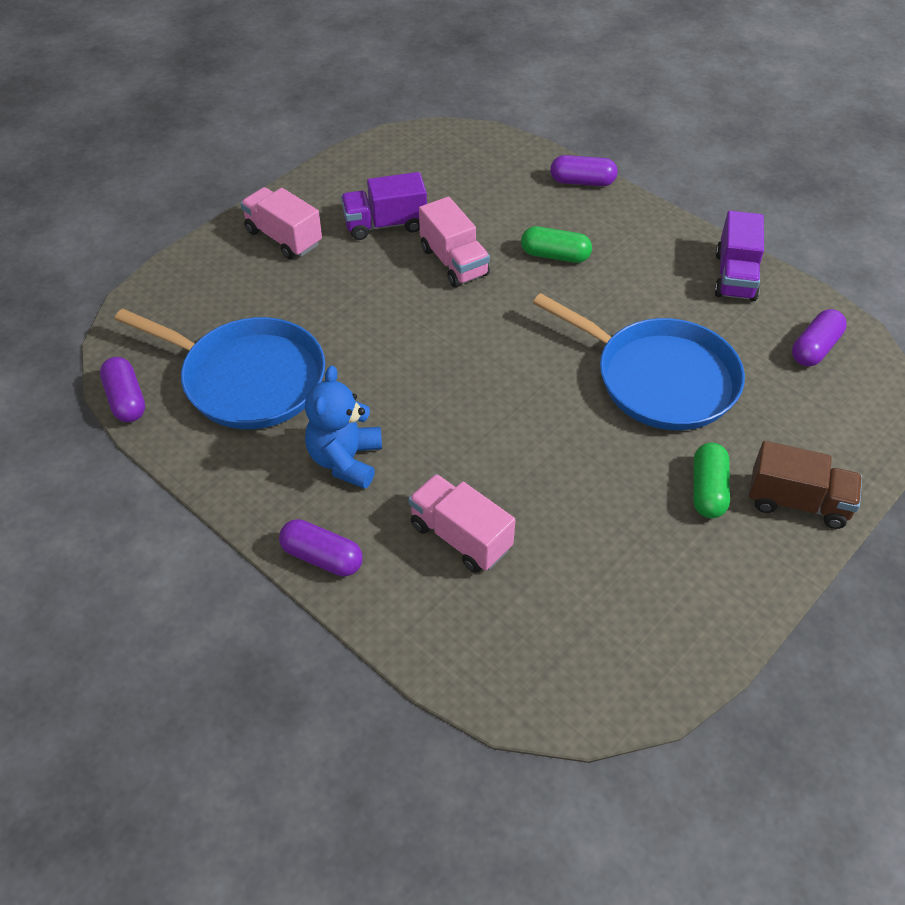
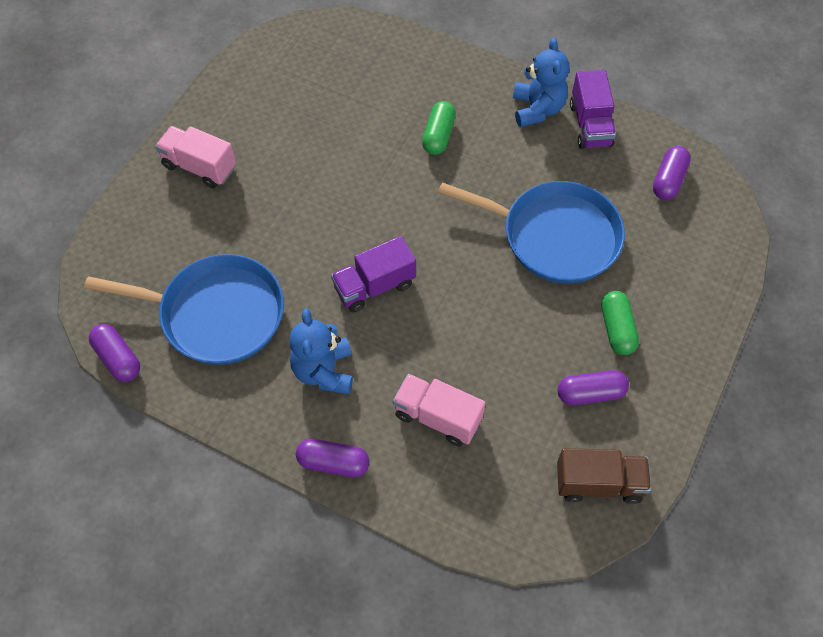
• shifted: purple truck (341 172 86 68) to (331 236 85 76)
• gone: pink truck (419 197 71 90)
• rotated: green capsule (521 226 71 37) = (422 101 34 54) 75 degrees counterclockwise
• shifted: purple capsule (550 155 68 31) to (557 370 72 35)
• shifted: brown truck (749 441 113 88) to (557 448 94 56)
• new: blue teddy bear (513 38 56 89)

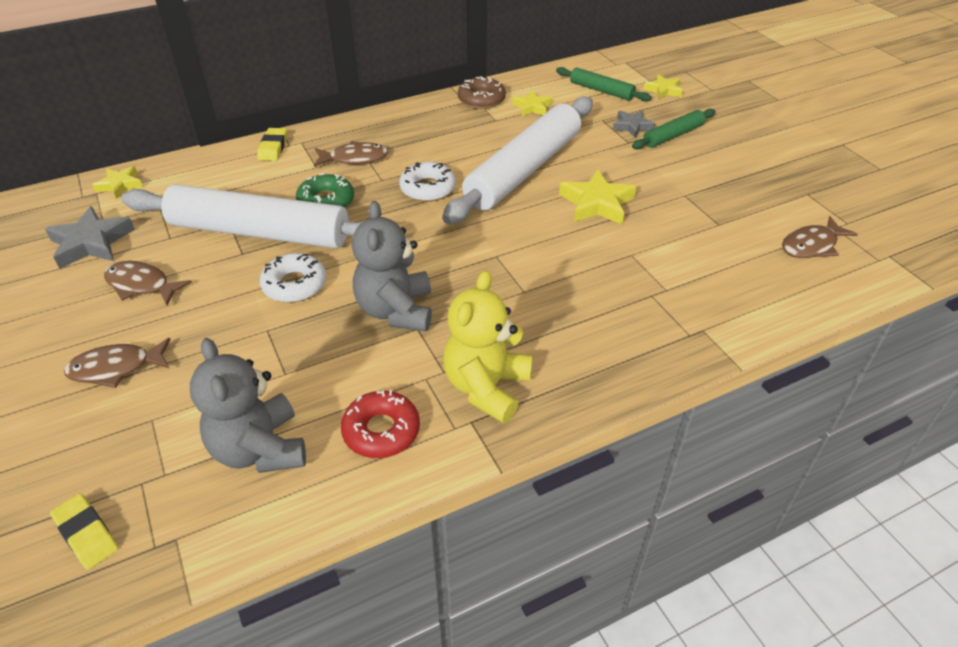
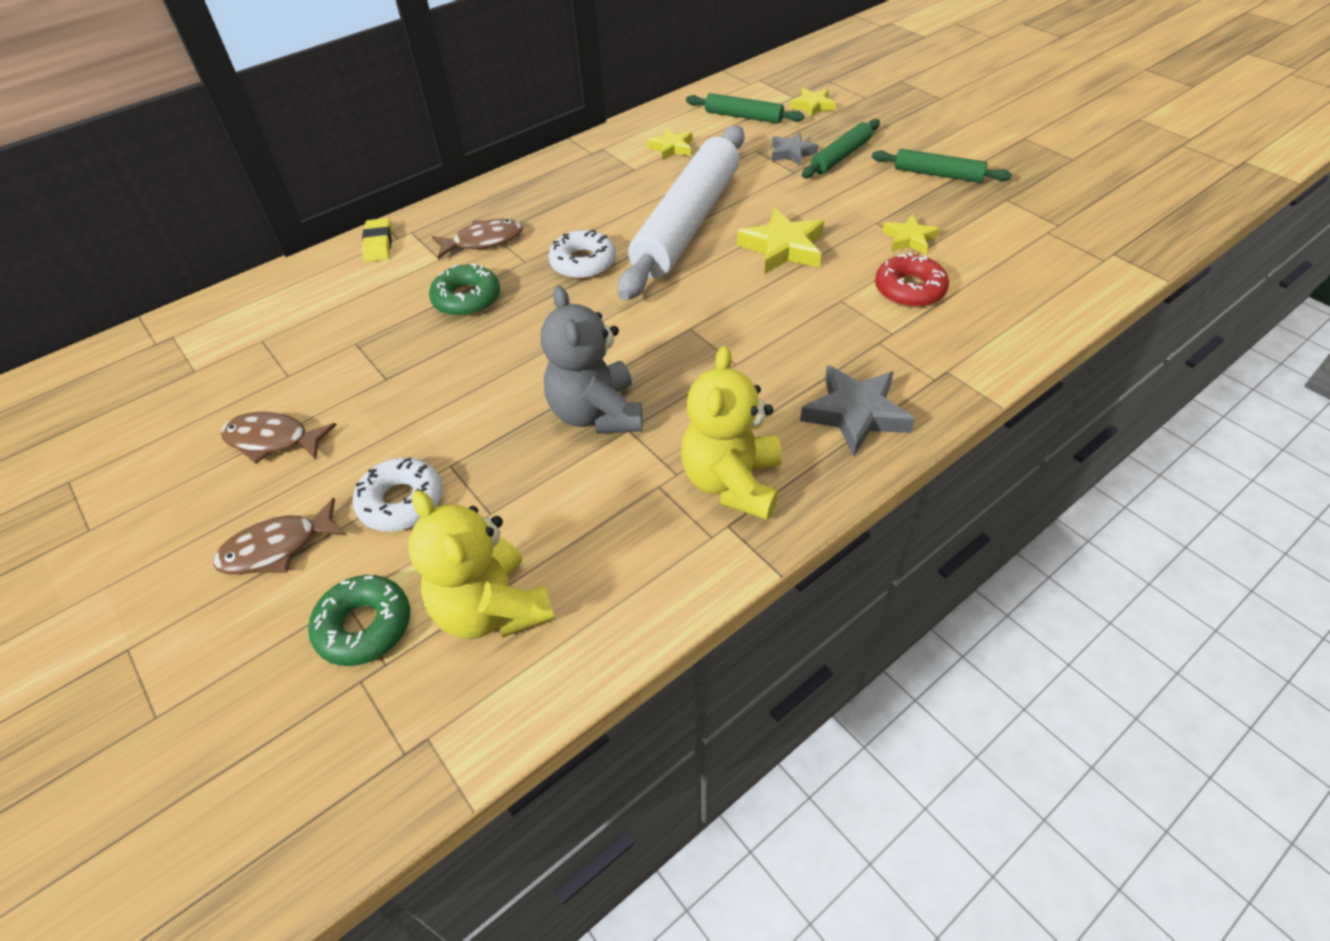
• shifted: grey star (45 206 90 63) to (800 365 115 92)
• gone: yellow eraser (50 493 68 77)
• shifted: yellow star (92 166 51 33) to (882 215 58 40)
• gone: white rolling pin (122 184 241 64)
• repainted: grey teddy bear (190 338 116 135) to yellow teddy bear (408 490 147 149)
• shifted: white donut (260 253 66 50) to (353 457 90 75)
• shifted: red donut (341 390 79 68) to (875 252 74 55)
• gone: brown donut (458 76 48 33)
• gone: brown fish (782 216 76 42)
• new: green donut (308 575 102 91)
• new: green rolling pin (872 149 140 34)

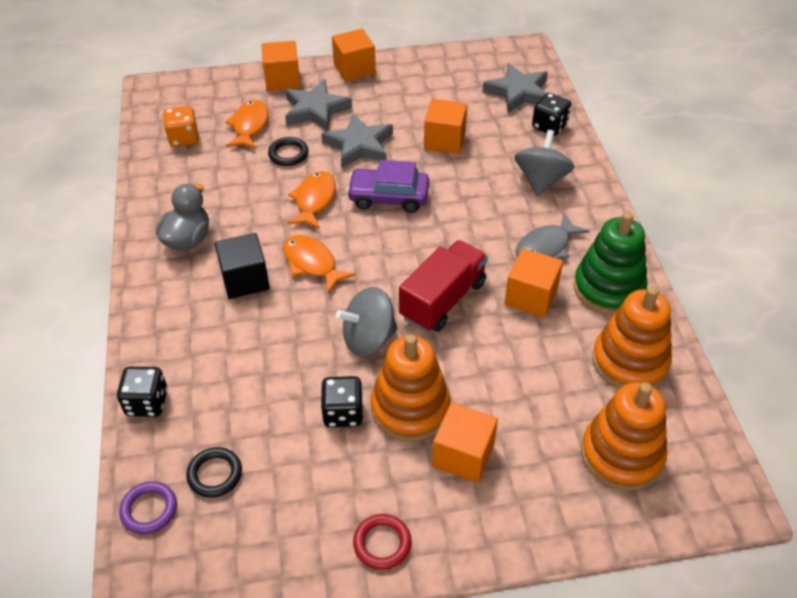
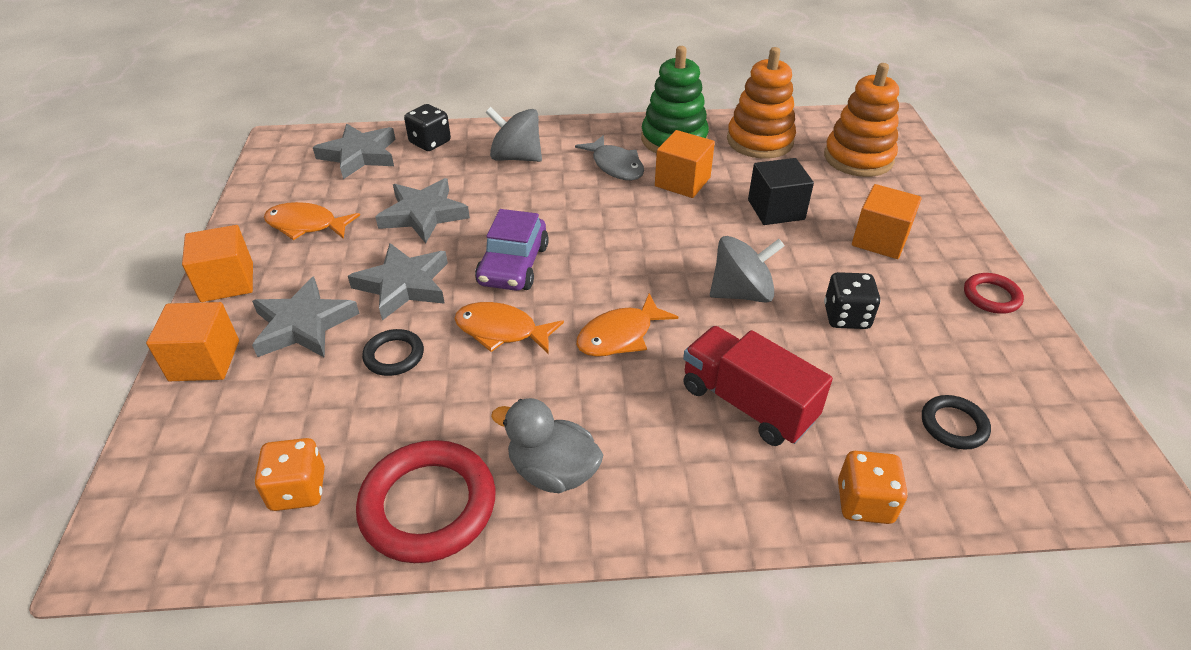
• repainted: black dice (117 367 51 50) to orange dice (838 451 70 73)
• gone: purple ring (119 481 58 53)
• shifted: black cube (215 233 55 66) to (748 158 66 67)
• shifted: orange fish (225 100 44 49) to (264 202 96 38)
• rotated: grey spinning top (336 287 62 70) = (710 236 75 67) 90 degrees counterclockwise
• gone: orange stacking toy (371 334 79 107)
• shifted: red truck (399 240 89 92) to (683 326 150 120)
• swapped: orange cube (424 99 43 55) to grey star (376 178 94 65)
• new: red ring (356 440 139 123)

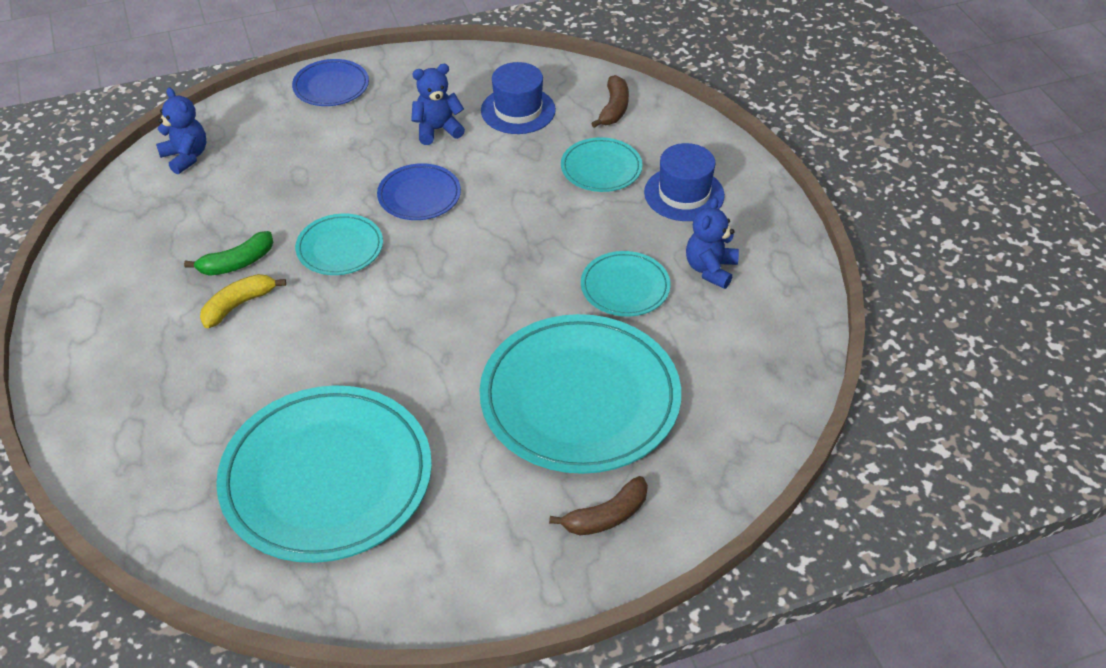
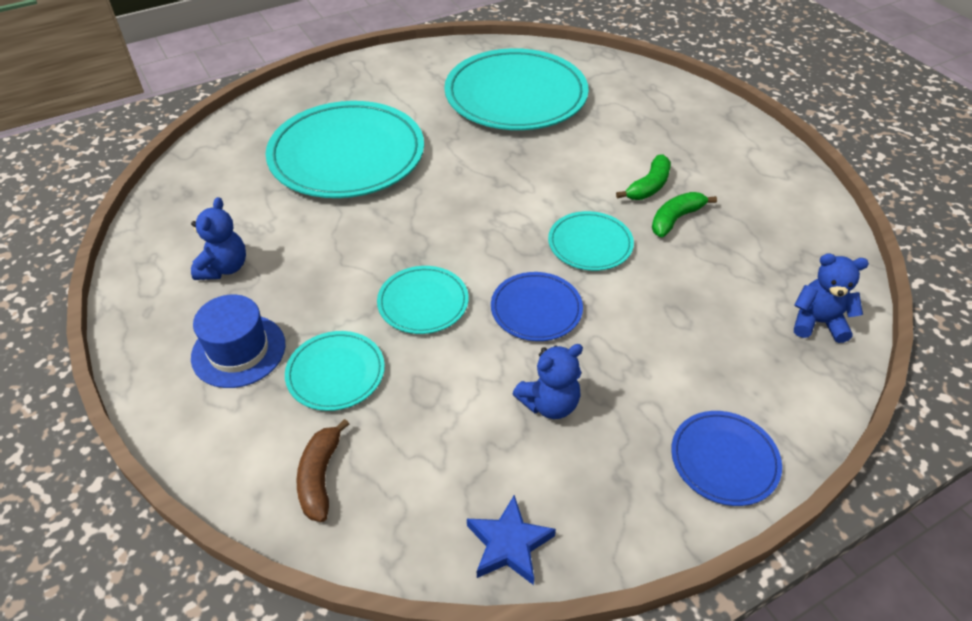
• rotated: blue teddy bear (156 88 50 86) = (794 253 75 90) 150 degrees clockwise
• repainted: yellow banana (200 274 86 54) to green banana (616 154 55 46)
• gone: blue hat (481 62 75 72)
• gone: brown banana (549 476 99 59)
• shifted: turquoise plate (581 251 90 66) to (377 266 92 68)
• new: blue star (467 495 89 90)

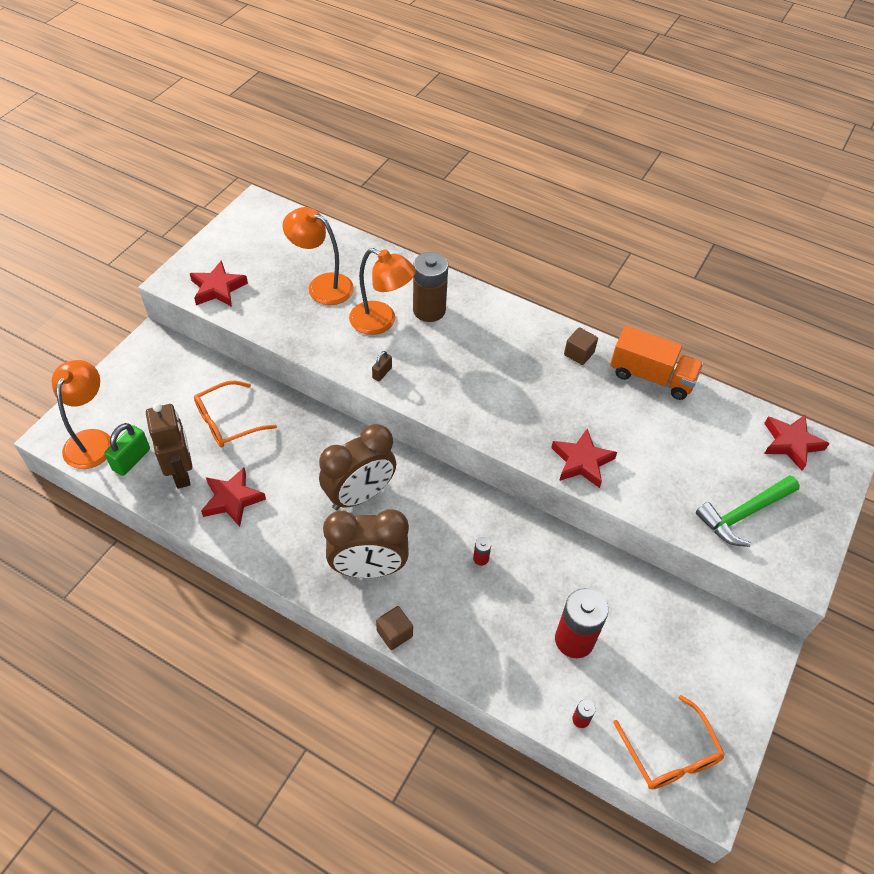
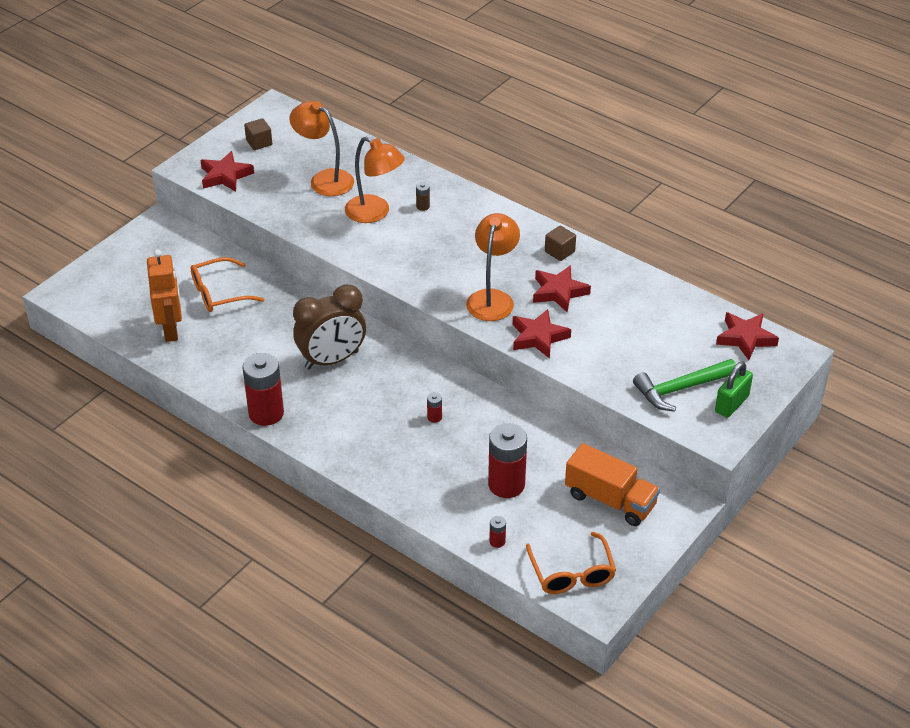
• shifted: orange lamp (51 360 59 109) to (466 213 54 108)
• shifted: green padlock (104 423 46 53) to (715 362 38 56)
• repainted: brown robot (146 403 47 86) to orange robot (147 249 35 93)
• shifted: red star (201 468 65 59) to (533 265 58 47)
• gone: brown clock (323 509 86 69)
• gone: brown padlock (372 351 20 30)
• shifted: brown cube (376 606 37 44) to (244 118 28 32)
• scaled: brown battery (413 252 35 70) = (416 182 14 29) x0.42
• shifted: orange truck (610 326 93 74) to (565 443 95 83)
• new: red battery (242 353 42 73)

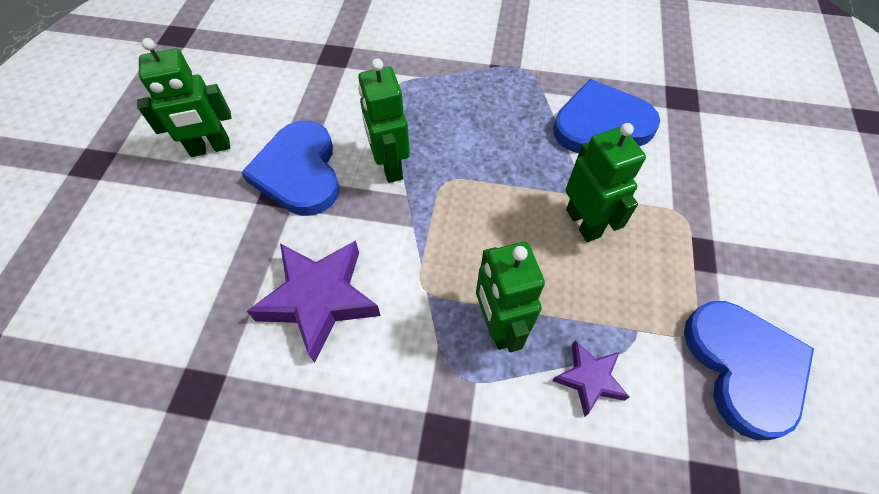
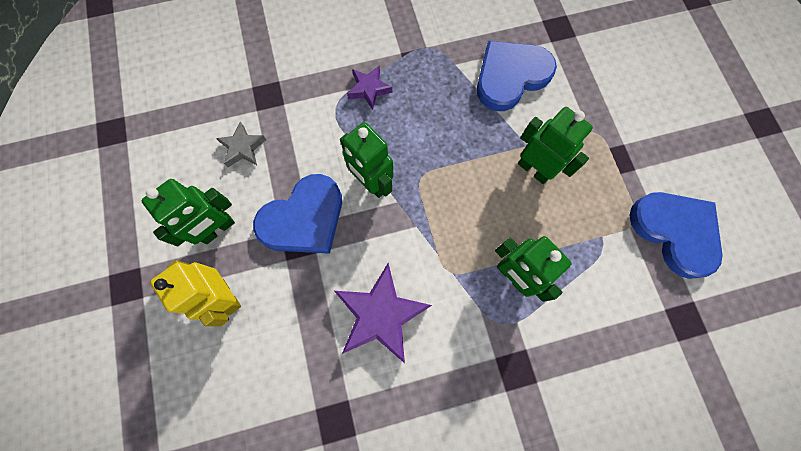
• rotated: blue heart (241 121 98 95) = (253 174 89 80) 90 degrees counterclockwise
• shifted: purple star (552 340 77 77) to (347 65 45 45)
• new: yellow robot (150 260 91 66)
• new: grey star (216 122 50 45)

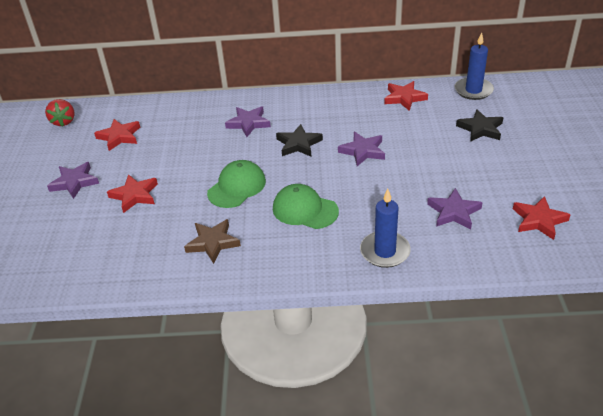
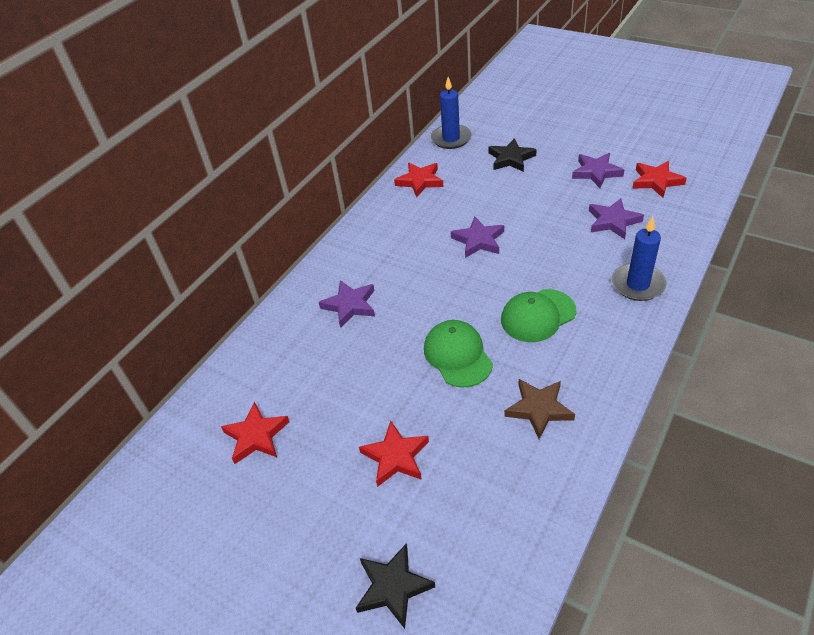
• gone: red strawberry (45 99 30 27)
• shifted: purple star (47 162 52 37) to (572 153 52 35)
• shifted: black star (276 124 47 32) to (356 544 79 85)

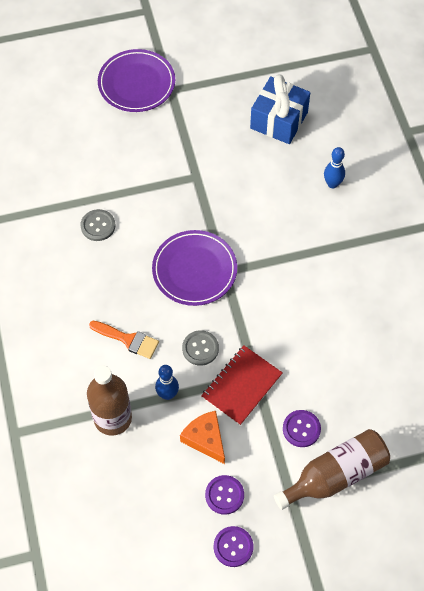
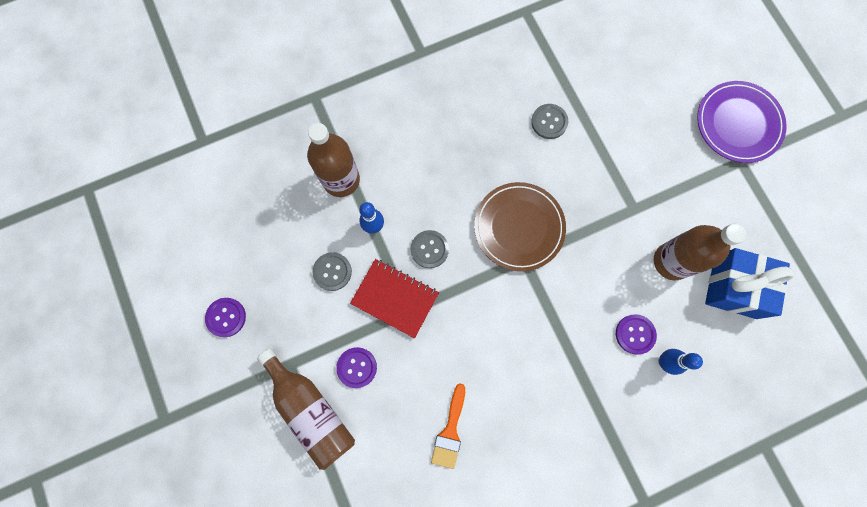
• shifted: orange brush (89 321 70 38) to (431 384 34 85)
• repainted: purple plate (152 230 85 76) to brown plate (474 182 92 89)
• swapped: orange cheese (180 411 45 53) to grey button (312 252 40 39)
• shifted: purple button (205 475 39 40) to (616 314 41 40)
• new: brown bottle (654 224 92 56)

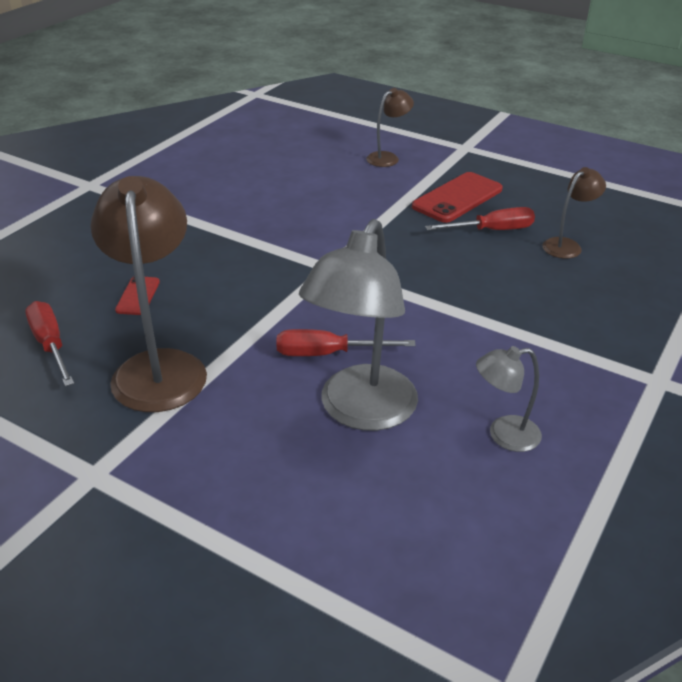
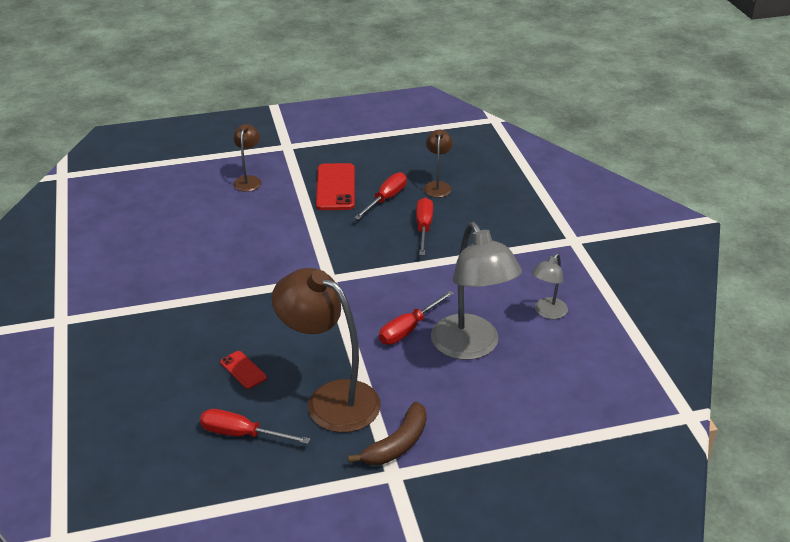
• new: brown banana (348 401 79 64)
• new: red screwdriver (416 197 17 58)

